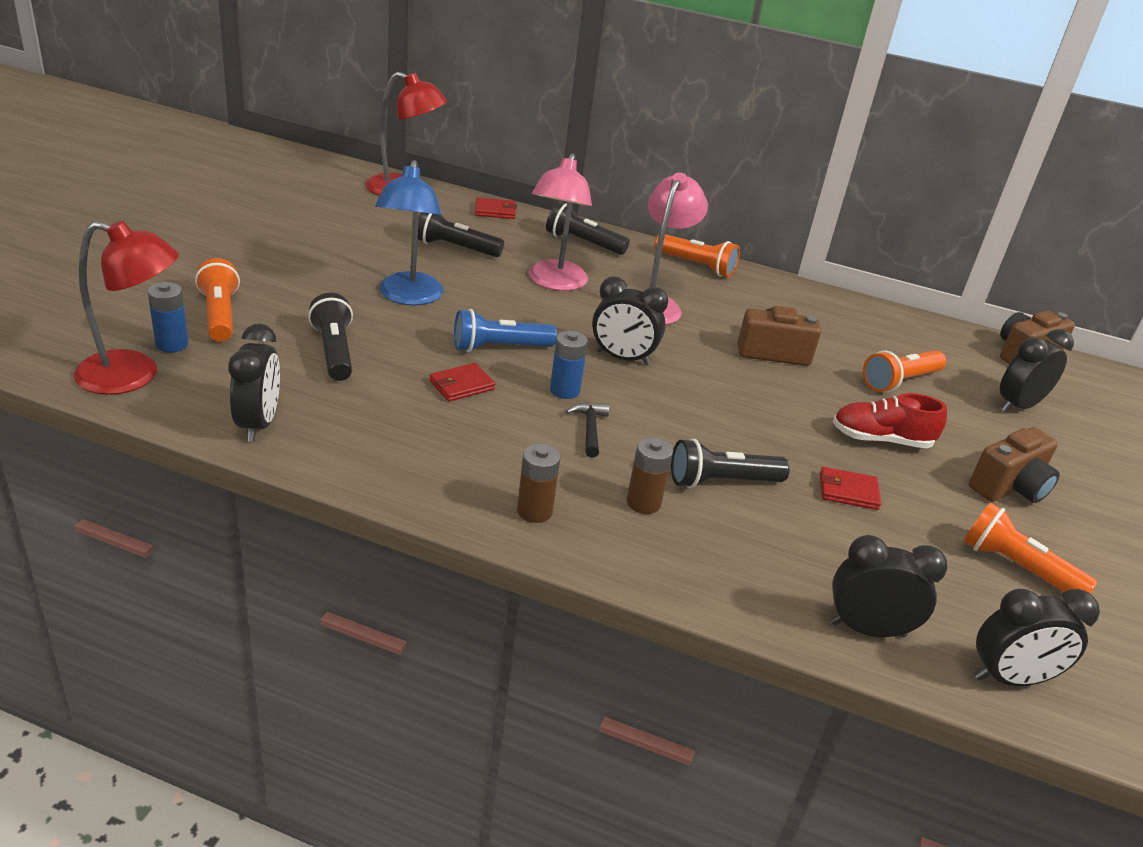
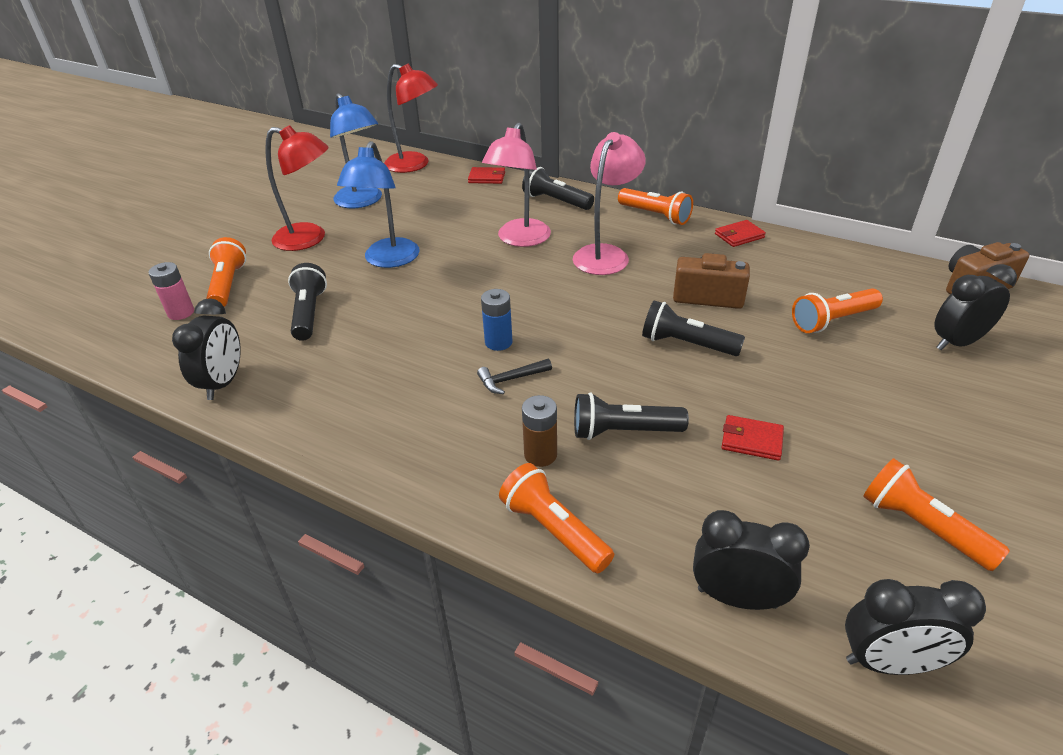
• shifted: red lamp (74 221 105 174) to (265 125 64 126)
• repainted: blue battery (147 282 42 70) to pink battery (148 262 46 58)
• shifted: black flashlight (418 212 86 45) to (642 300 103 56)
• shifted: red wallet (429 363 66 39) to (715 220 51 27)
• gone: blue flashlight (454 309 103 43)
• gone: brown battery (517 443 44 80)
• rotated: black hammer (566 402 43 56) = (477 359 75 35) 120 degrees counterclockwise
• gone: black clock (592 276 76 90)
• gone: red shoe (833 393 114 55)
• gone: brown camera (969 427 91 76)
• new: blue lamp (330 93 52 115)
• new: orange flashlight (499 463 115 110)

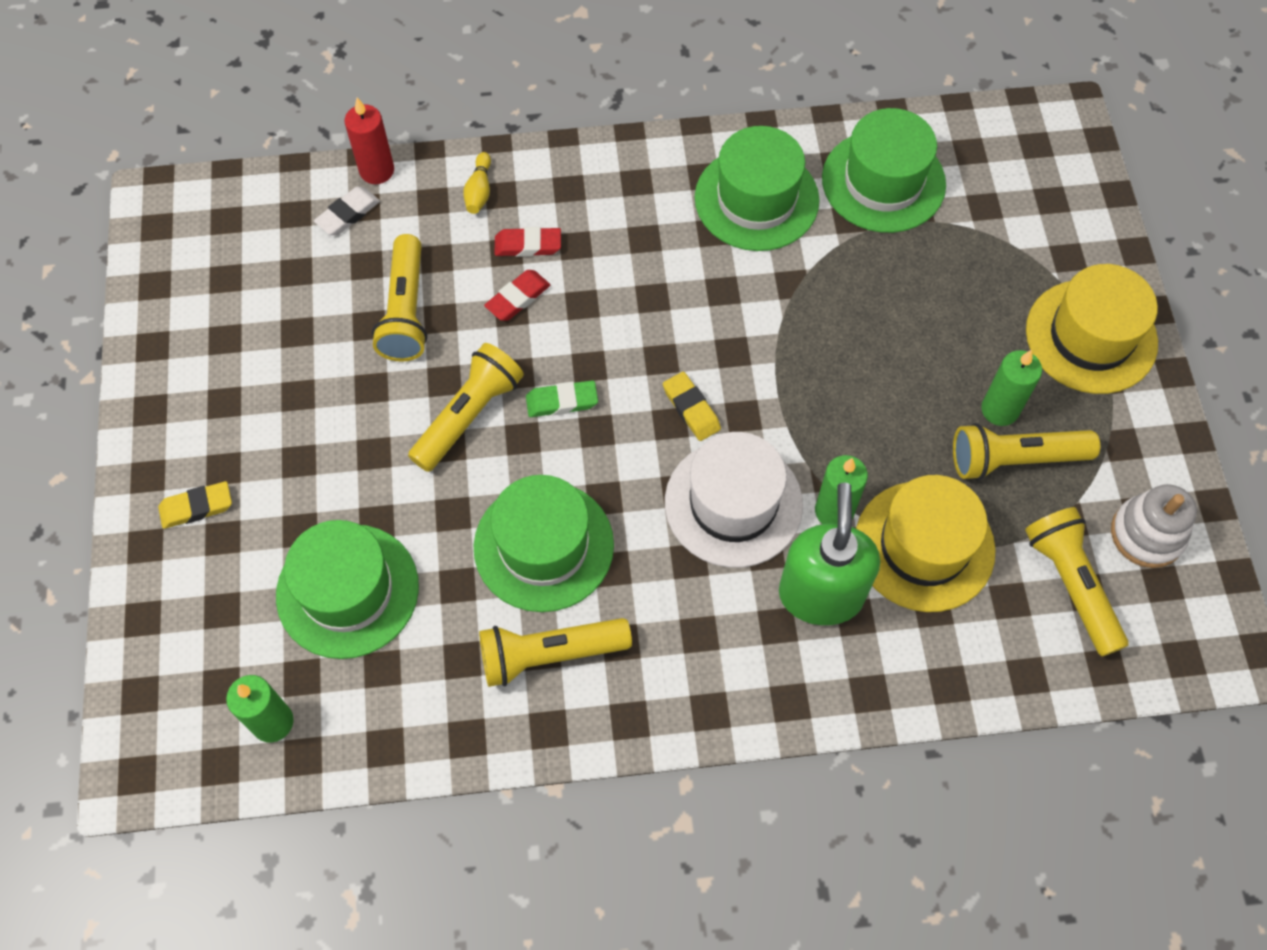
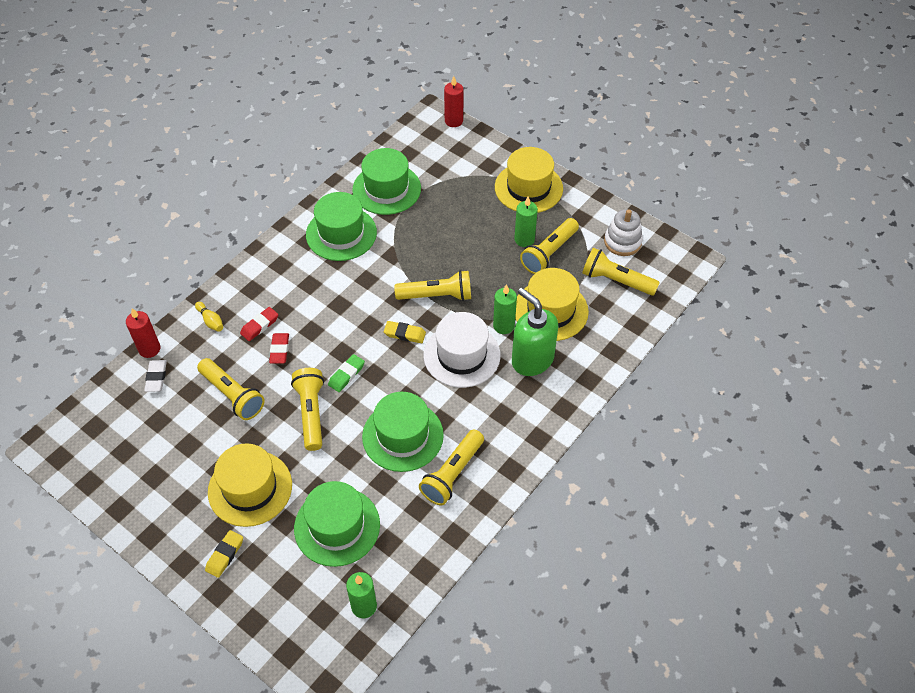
• new: yellow hat (208 443 84 84)
• new: yellow flashlight (394 270 77 31)
• new: red candle (444 76 19 51)

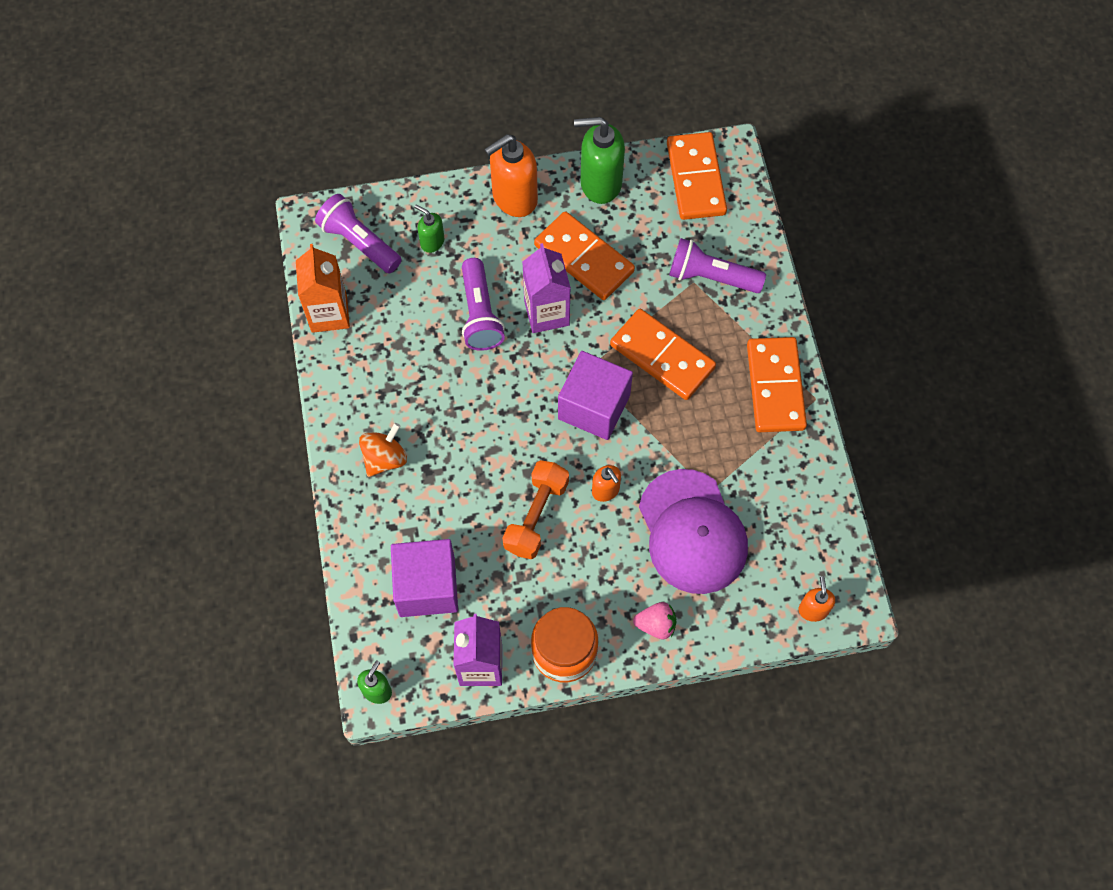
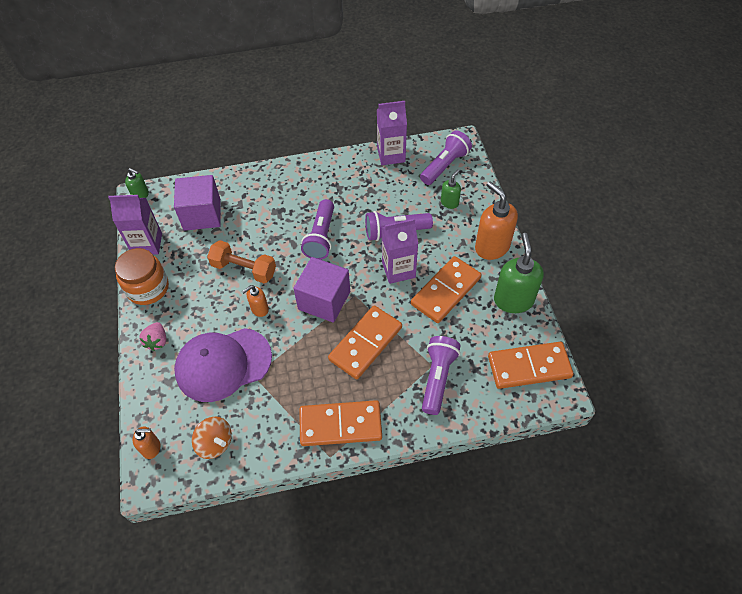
• repainted: orange carton (296 244 54 89) to purple carton (377 101 30 64)
• shifted: orange spinning top (359 423 48 54) to (192 417 40 42)
• new: purple flashlight (301 199 33 61)

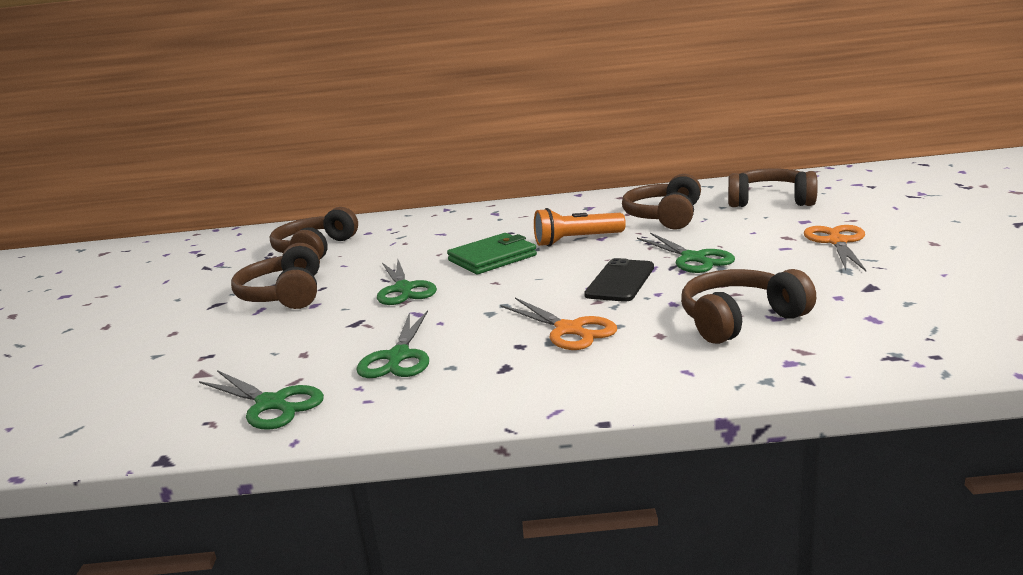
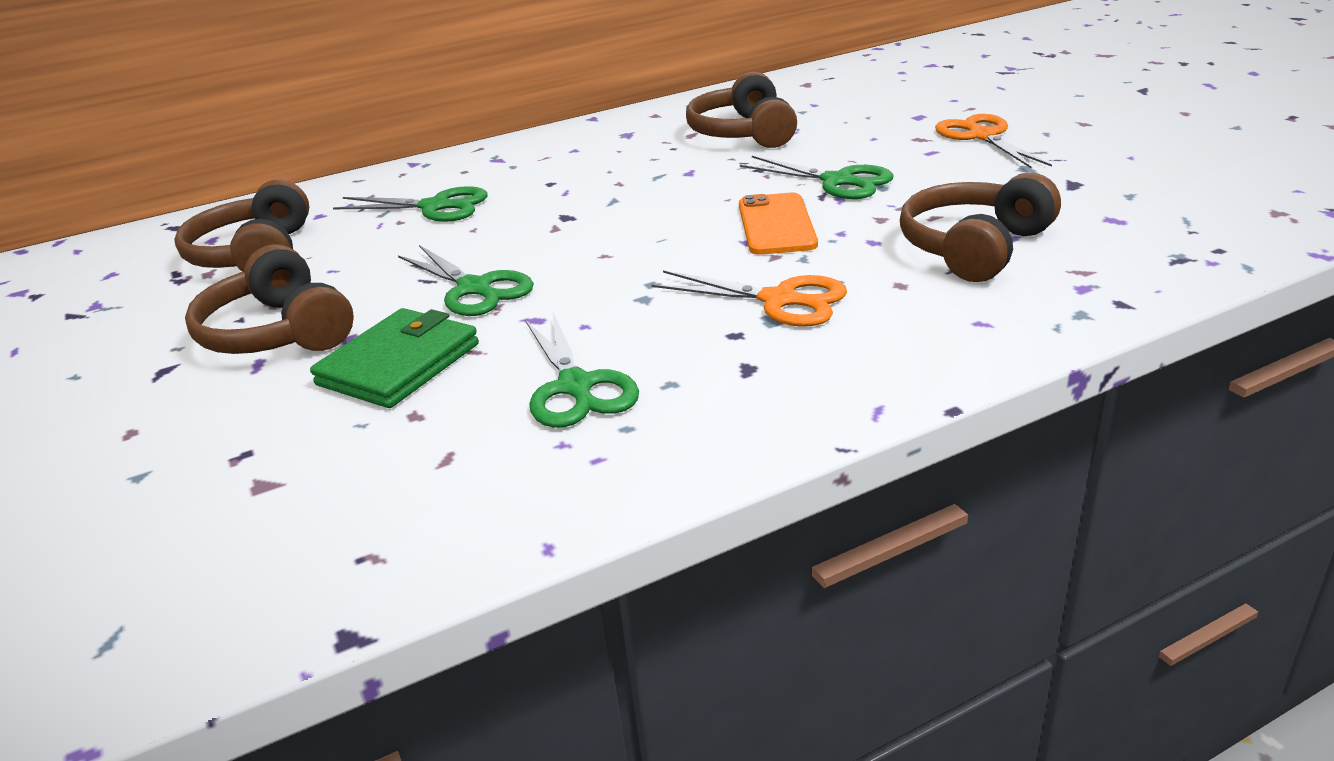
• shifted: green scissors (199 370 125 60) to (333 186 155 36)
• shifted: green wallet (447 233 90 41) to (310 308 169 100)
• gone: orange flashlight (534 208 92 39)
• repainted: black phone (584 258 70 44) to orange phone (739 193 79 62)
• gone: brown headphones (728 168 90 39)

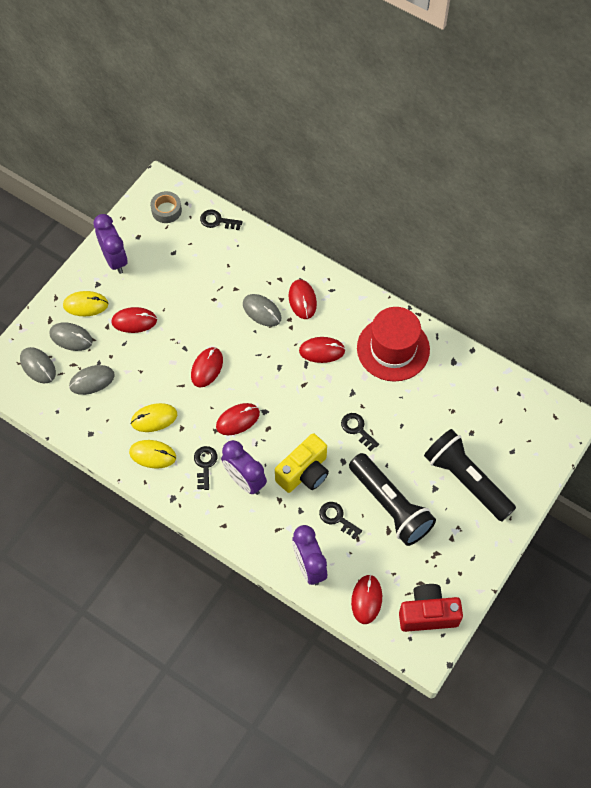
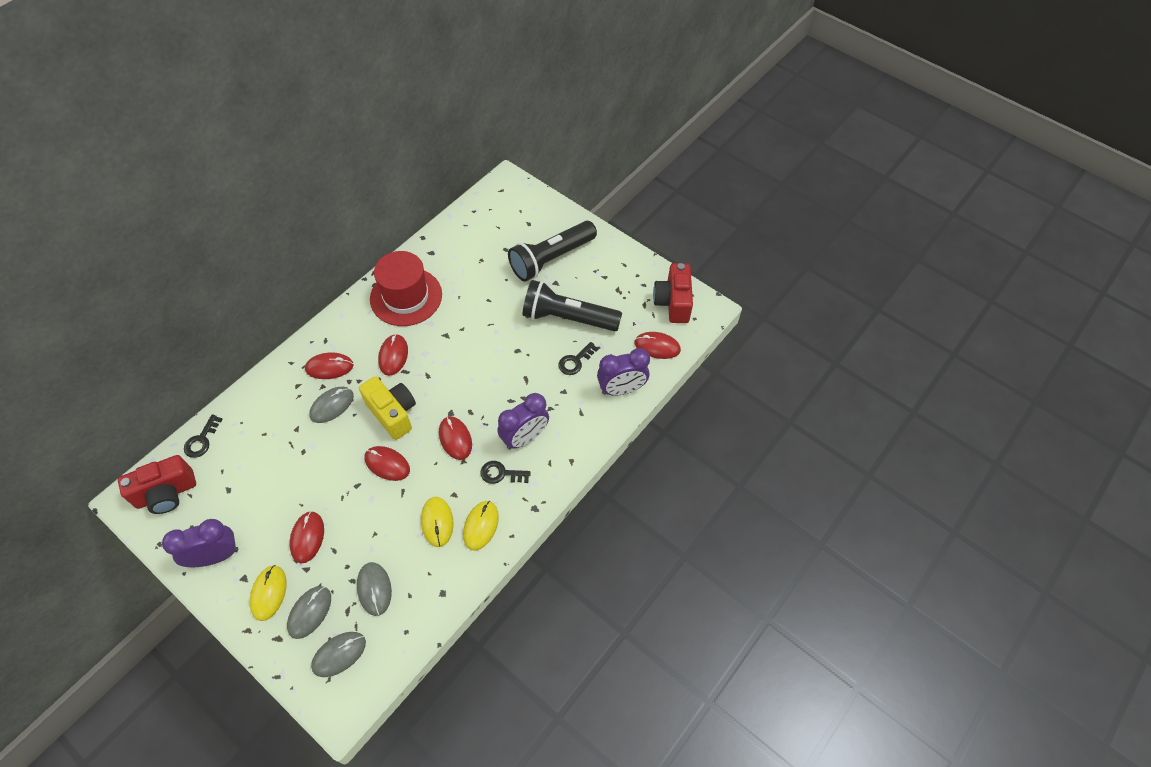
• swapped: grey tape (150 191 32 32) to red camera (118 455 78 59)
• shifted: yellow camera (275 433 54 60) to (359 376 57 64)
• gone: black key (341 413 38 38)
• rotated: black flashlight (349 453 87 93) = (523 280 99 51) 135 degrees counterclockwise

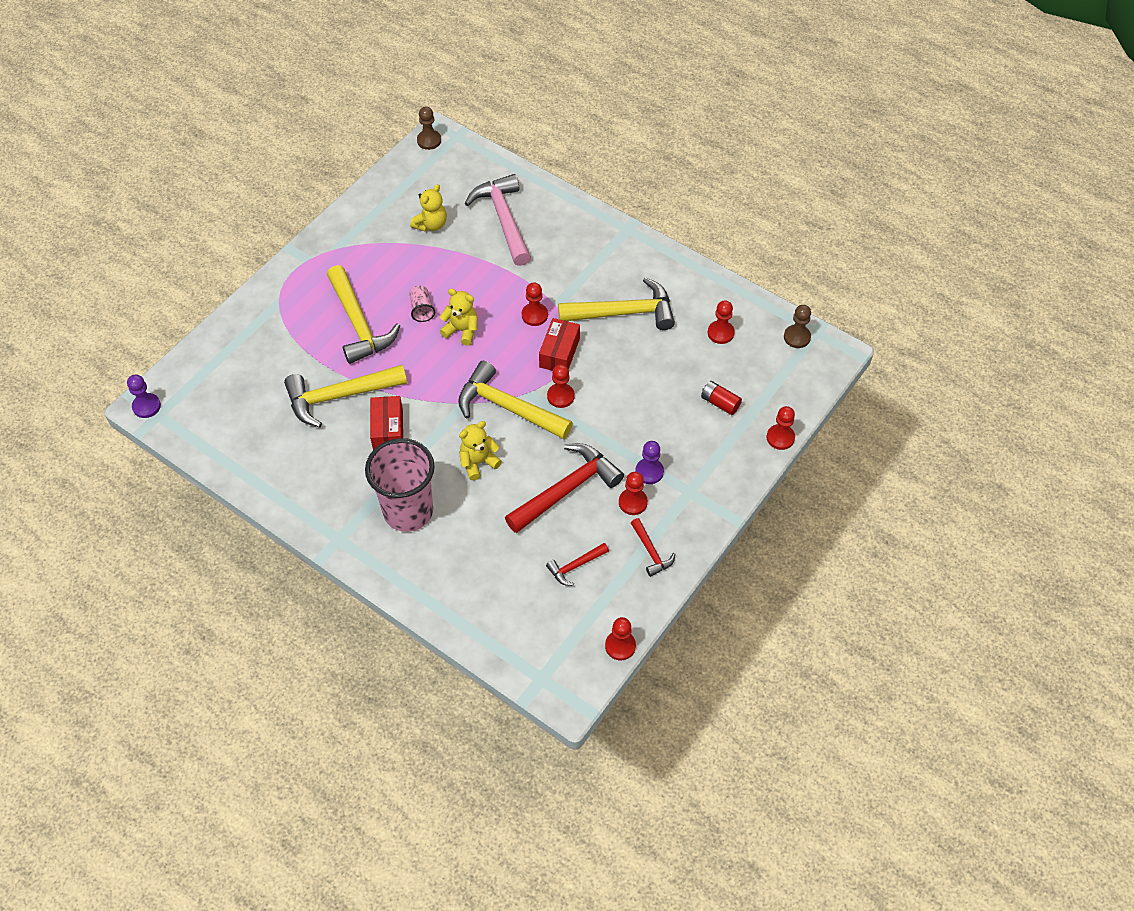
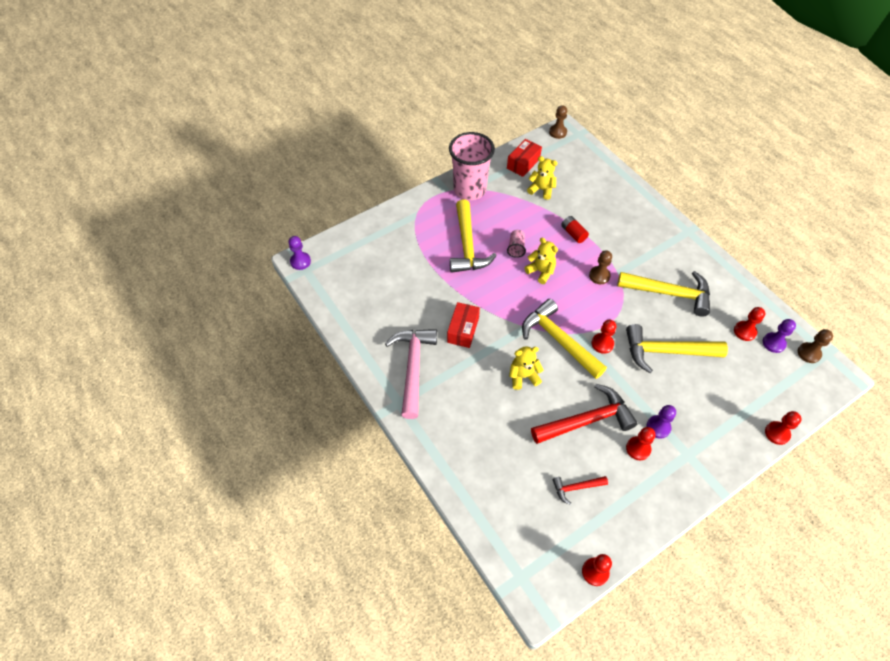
• shifted: yellow hammer (284 365 123 63) to (626 324 102 49)
• shifted: pink cup (365 438 70 94) to (449 132 46 68)
• rotated: yellow teddy bear (410 184 37 48) = (527 156 30 44) 120 degrees counterclockwise
• shifted: pink hammer (465 174 66 92) to (385 329 52 90)
• repainted: red pawn (522 282 26 44) to brown pawn (589 250 23 34)
• shifted: red box (539 318 41 53) to (507 139 35 38)
• gone: red hammer (631 518 44 59)
• shifted: red battery (701 381 41 34) to (561 216 28 27)
• new: purple pawn (763 319 33 34)

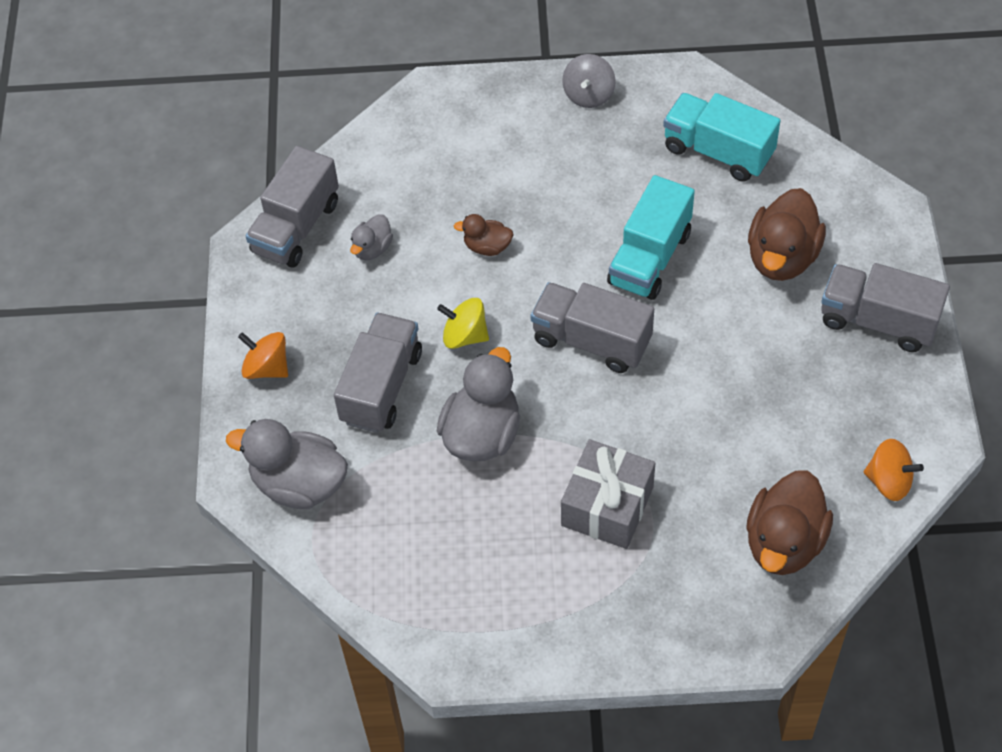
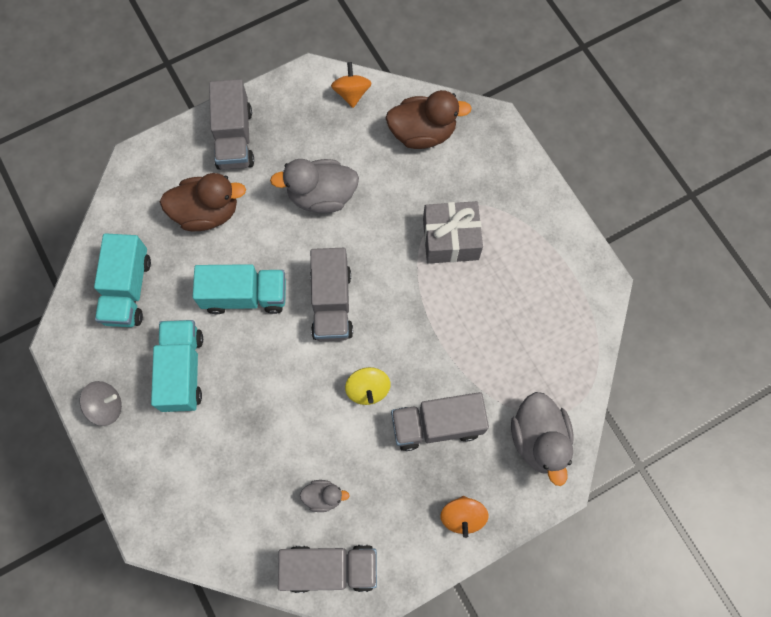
• shifted: grey duck (437 347 83 114) to (270 159 89 54)
• gone: brown duck (454 214 59 42)
• new: turquoise truck (151 320 52 92)

